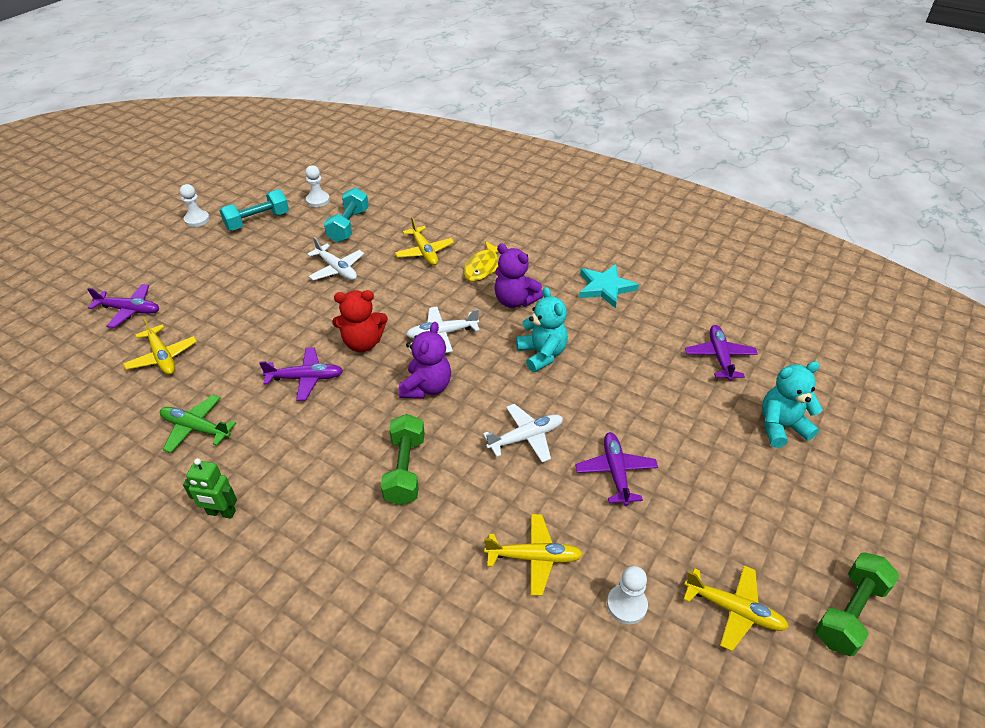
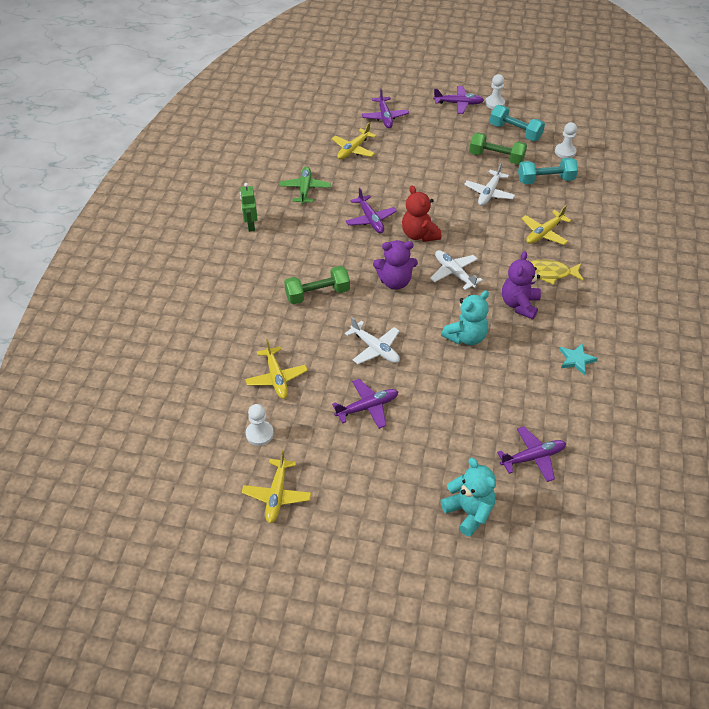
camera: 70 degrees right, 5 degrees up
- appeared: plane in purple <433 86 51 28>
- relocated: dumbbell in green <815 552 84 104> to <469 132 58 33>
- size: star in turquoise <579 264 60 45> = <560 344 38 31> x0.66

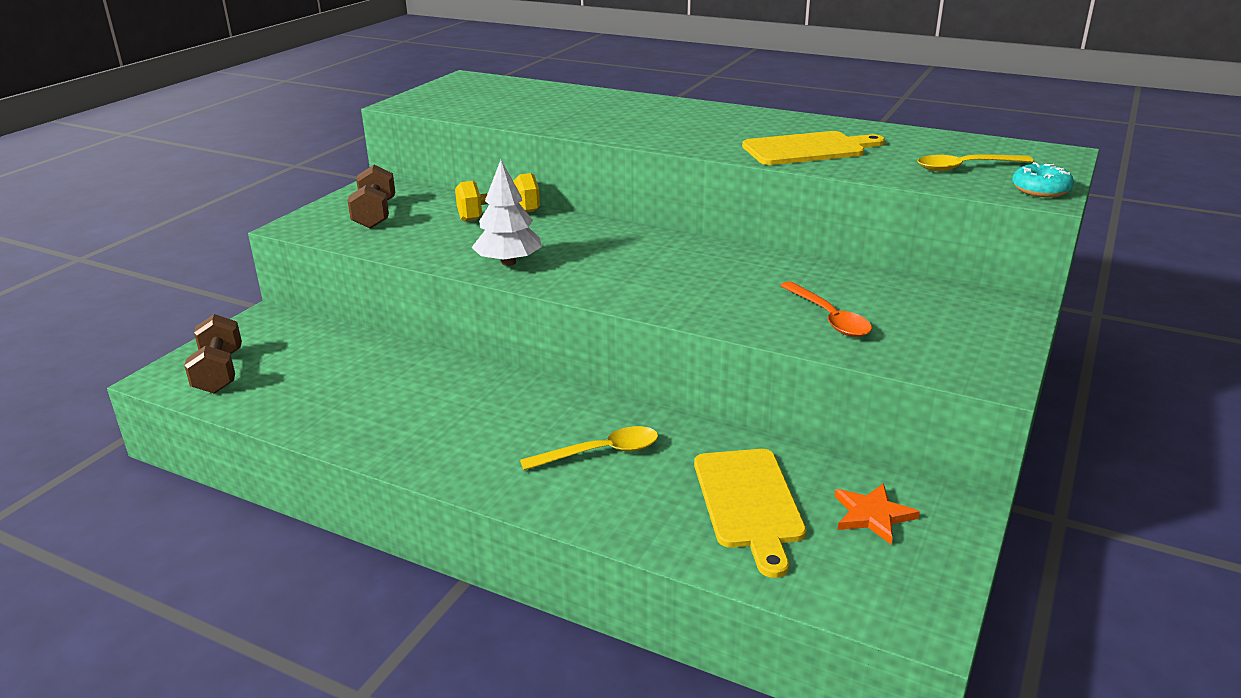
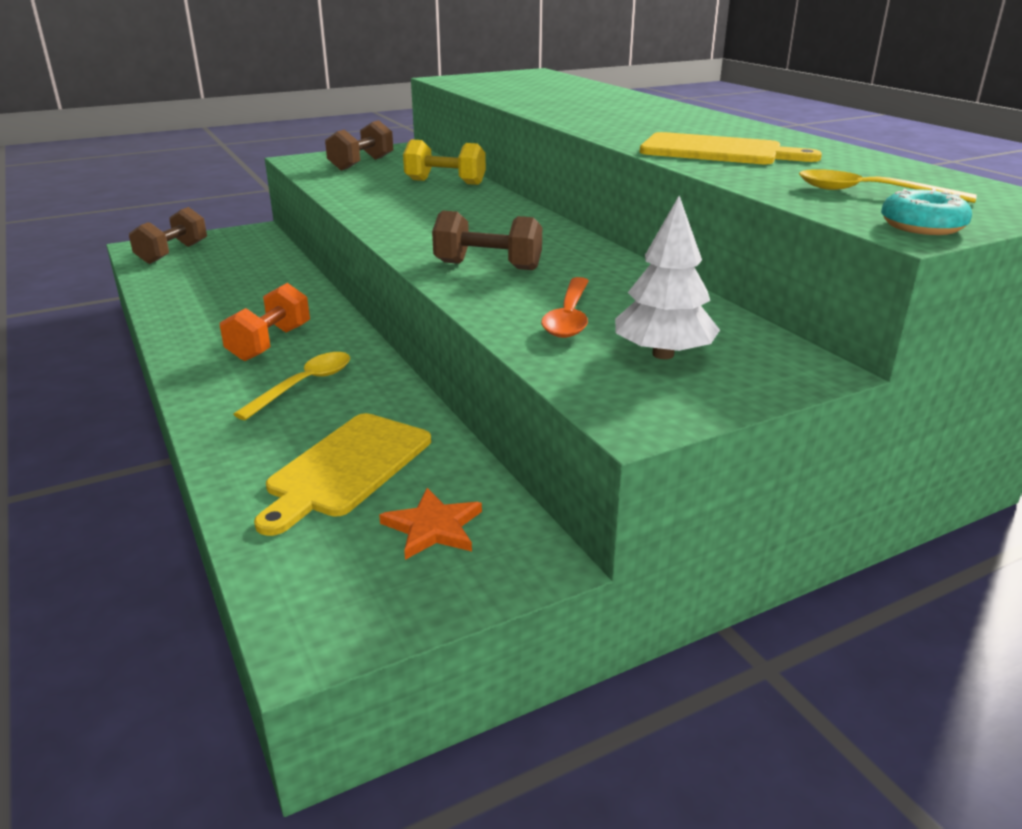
camera: 35 degrees right, 0 degrees up
- appeared: dumbbell in orange <220 283 90 78>
- spun: spoon in yellow <520 426 138 44> = <233 352 117 68> 75 degrees counterclockwise
- appeared: dumbbell in brown <432 210 110 60>
- relocated: tree in white <471 160 71 106> to <615 196 105 163>

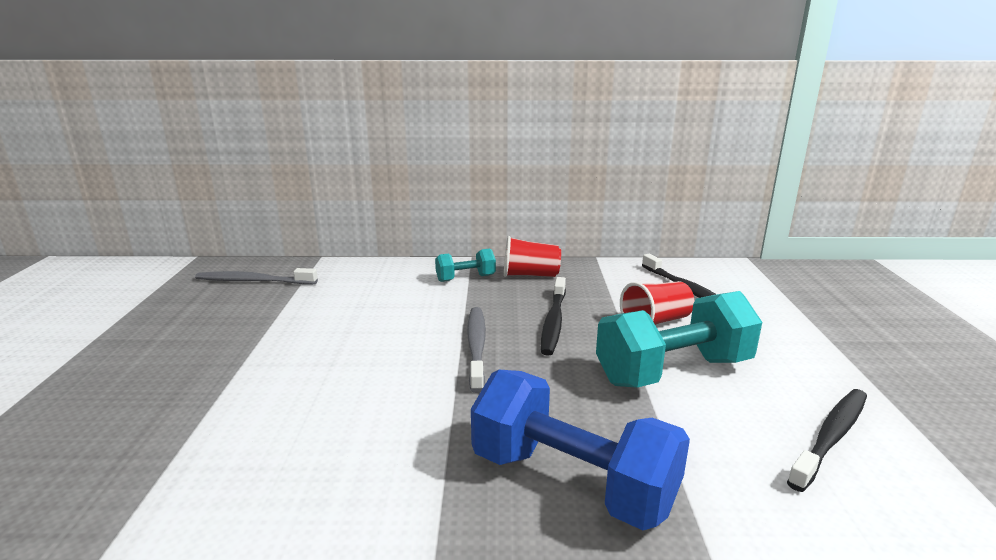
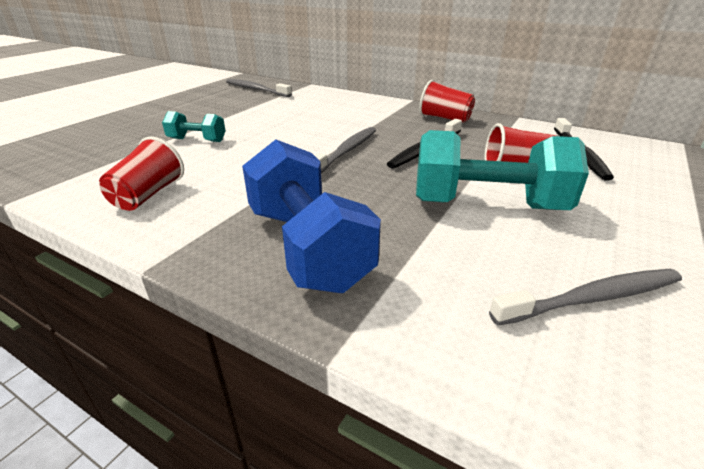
camera: 30 degrees right, 10 degrees up
- appeared: cup in red <99 137 85 74>
- relocated: dumbbell in turquoise <435 248 61 34> to <162 111 64 31>
- colour: toothbrush in black <787 389 80 103> to toothbrush in grey <489 269 193 56>

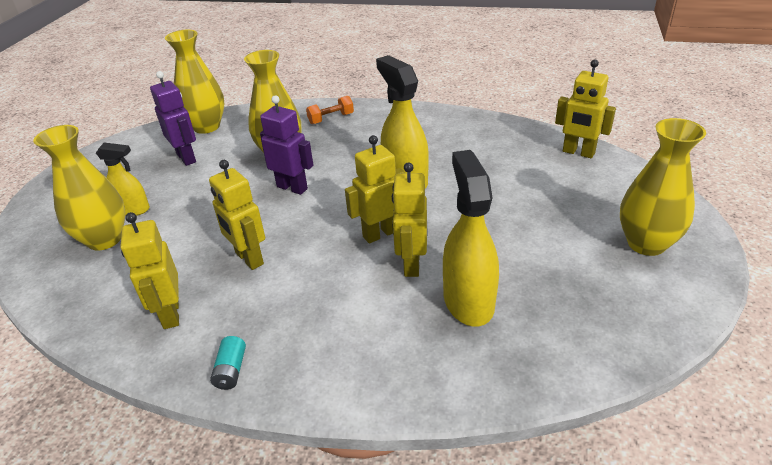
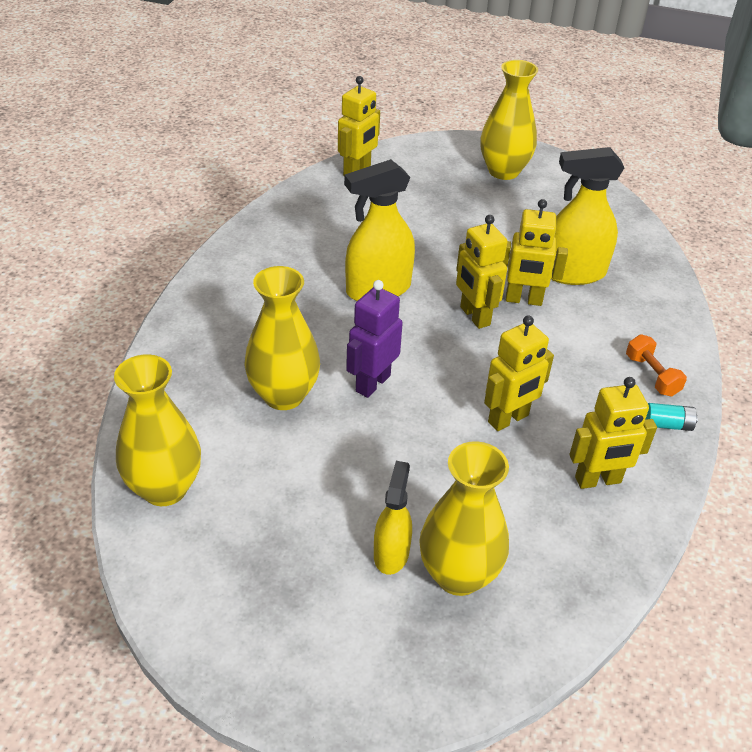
camera: 90 degrees left, 5 degrees up
- relocated: dumbbell in orange <306 96 48 28> to <626 334 61 62>
- missing: robot in purple <150 71 46 95>

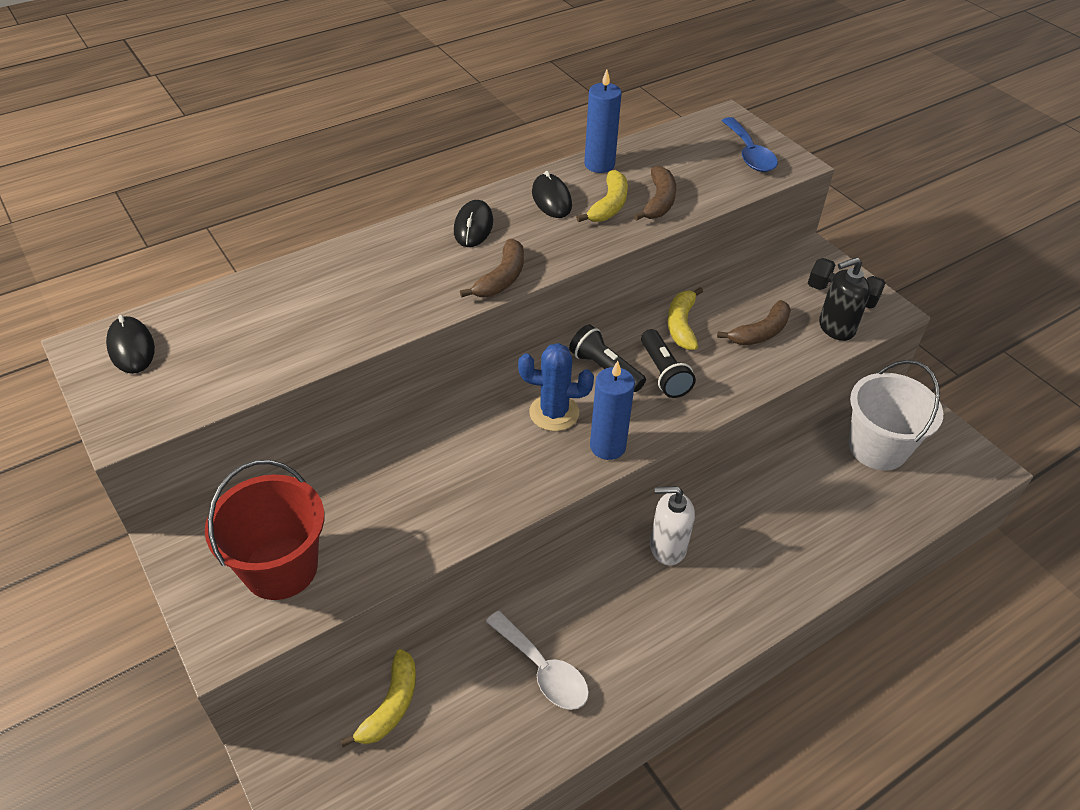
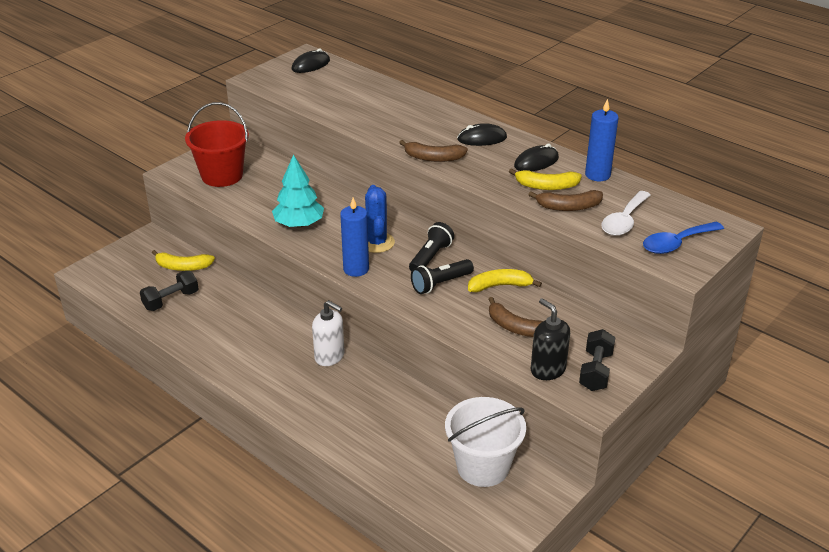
camera: 75 degrees right, 10 degrees down
- appeared: dumbbell in black <140 271 59 40>
- appeared: tree in turquoise <272 154 52 74>
- spun: soap dispenser in white <650 486 45 79> = <312 300 33 66> 135 degrees clockwise
- relocated: spoon in white <486 611 103 99> to <601 191 50 45>

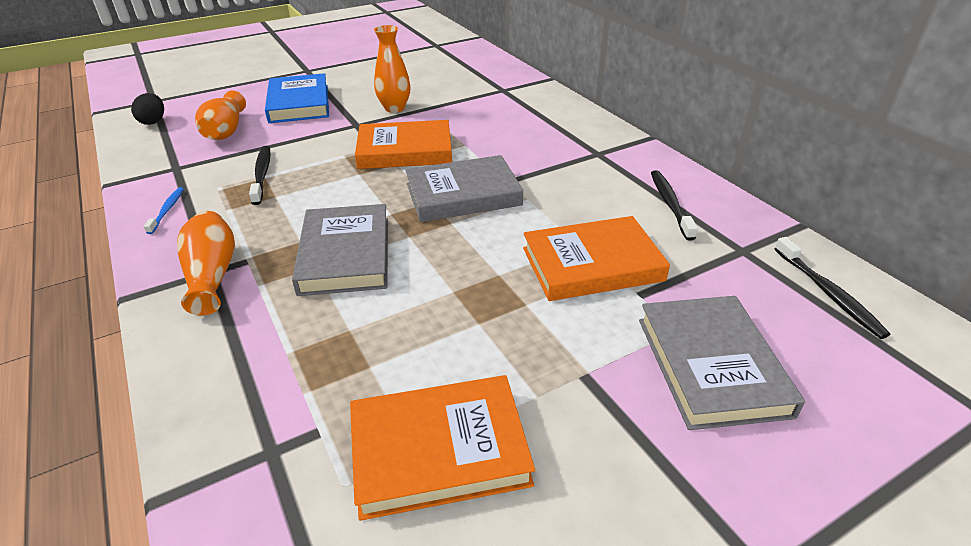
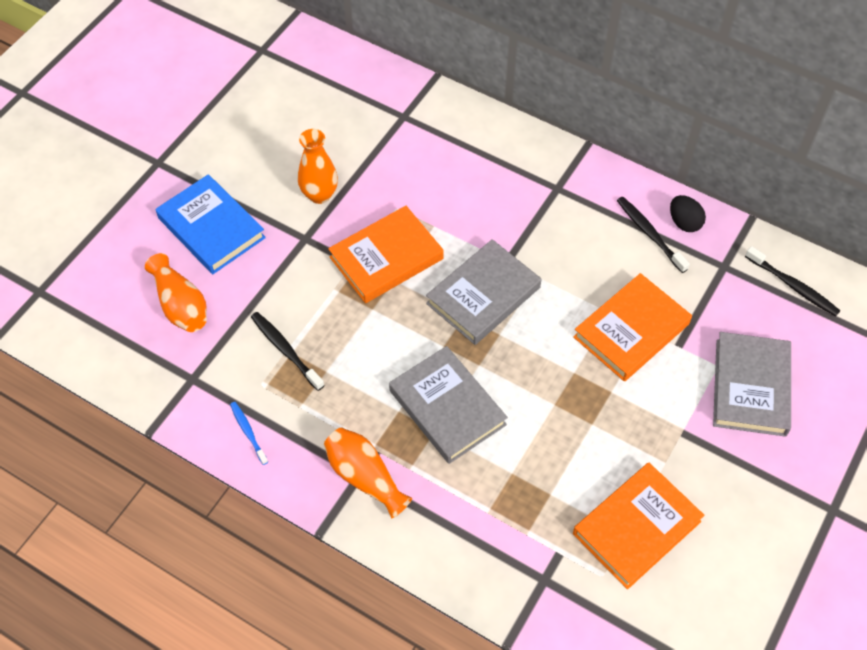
camera: 30 degrees left, 20 degrees up
- relocated: egg in black <131 93 33 32> to <670 195 36 37>
- spun: book in grey <639 296 166 134> = <713 332 78 105> 45 degrees clockwise

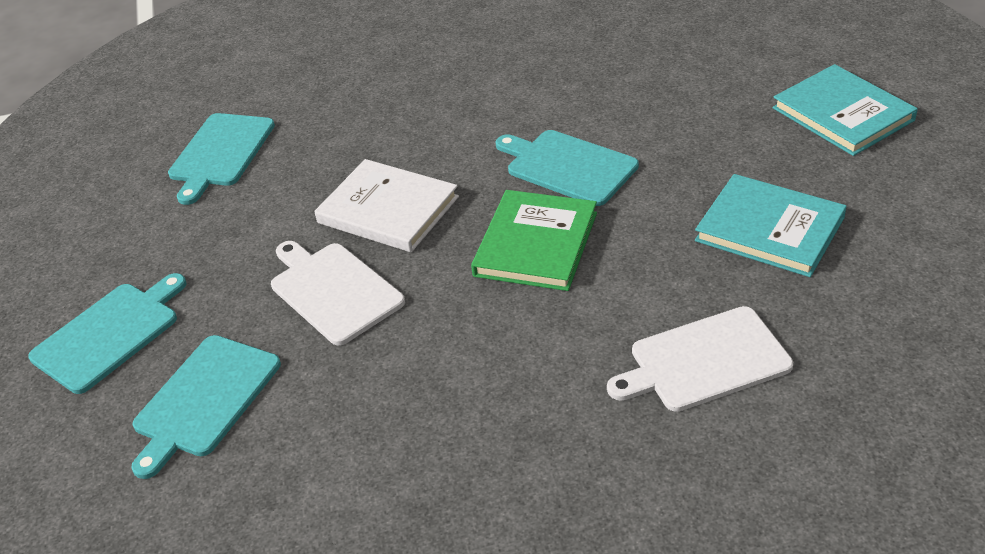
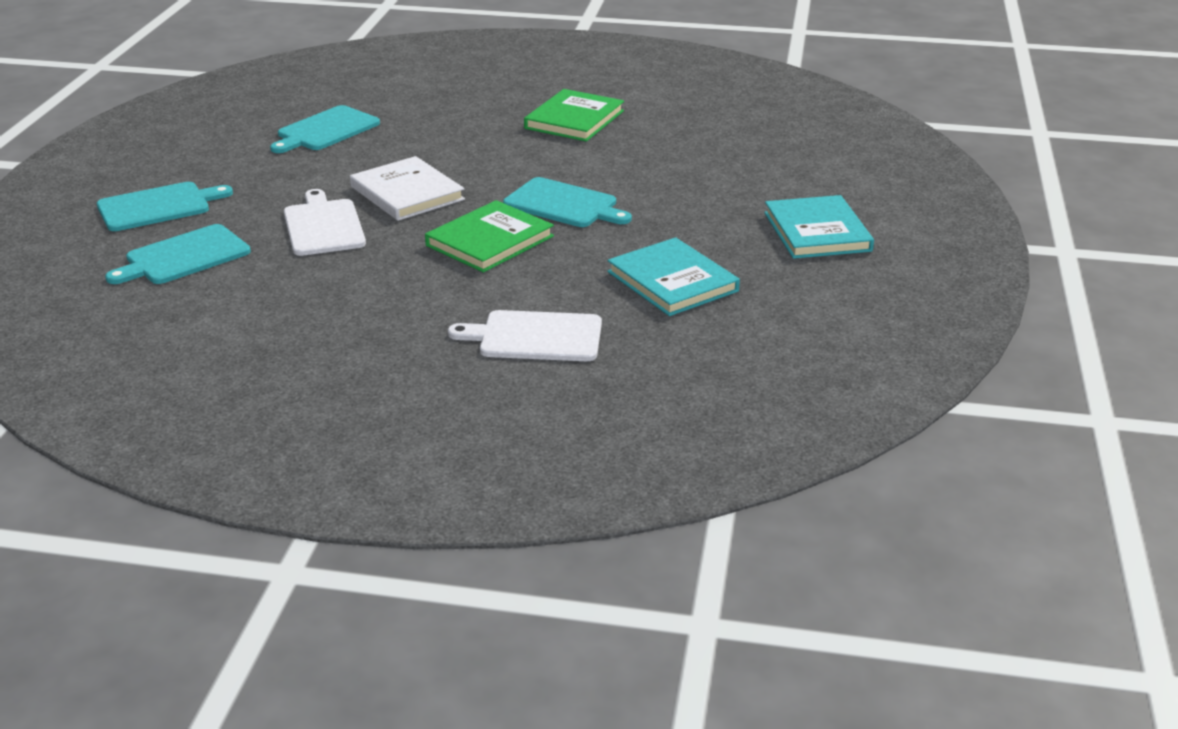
camera: 20 degrees right, 10 degrees down
- spun: cutting board in turquoise <496 130 143 76> = <503 177 129 50> 150 degrees clockwise
- appeared: book in green <524 89 100 53>

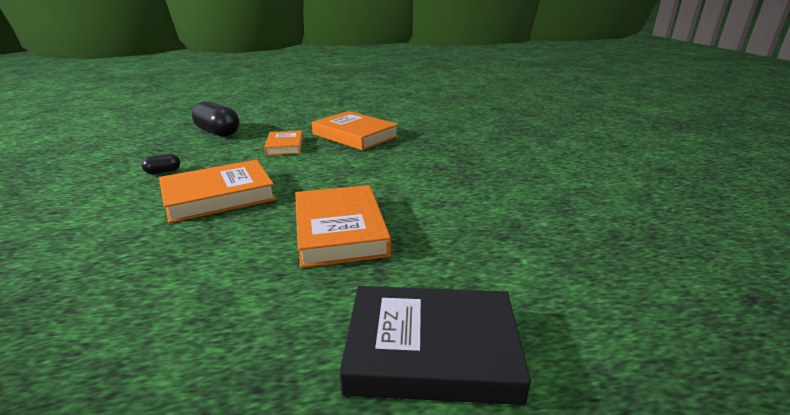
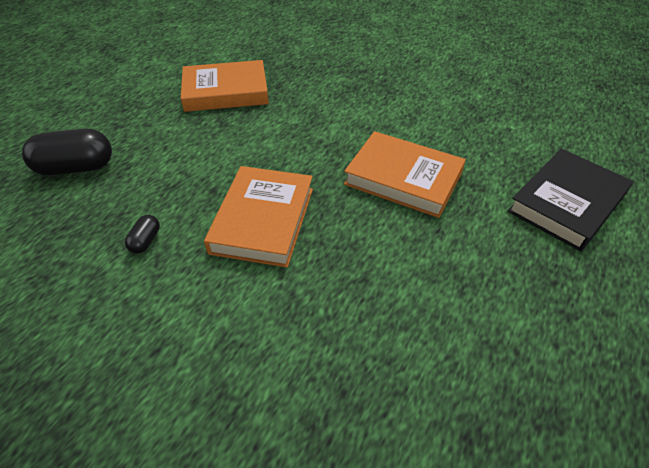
camera: 50 degrees left, 20 degrees up
- missing: book in orange <264 131 39 24>

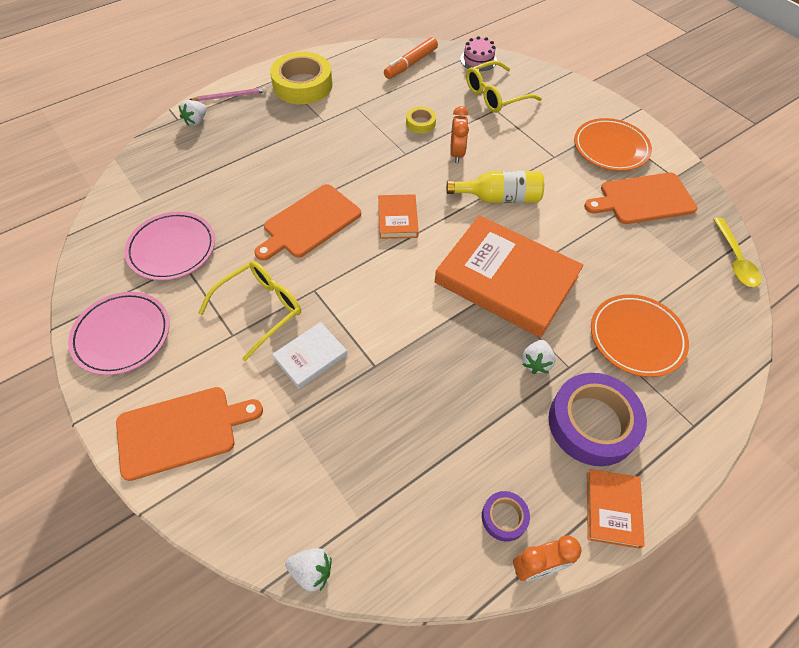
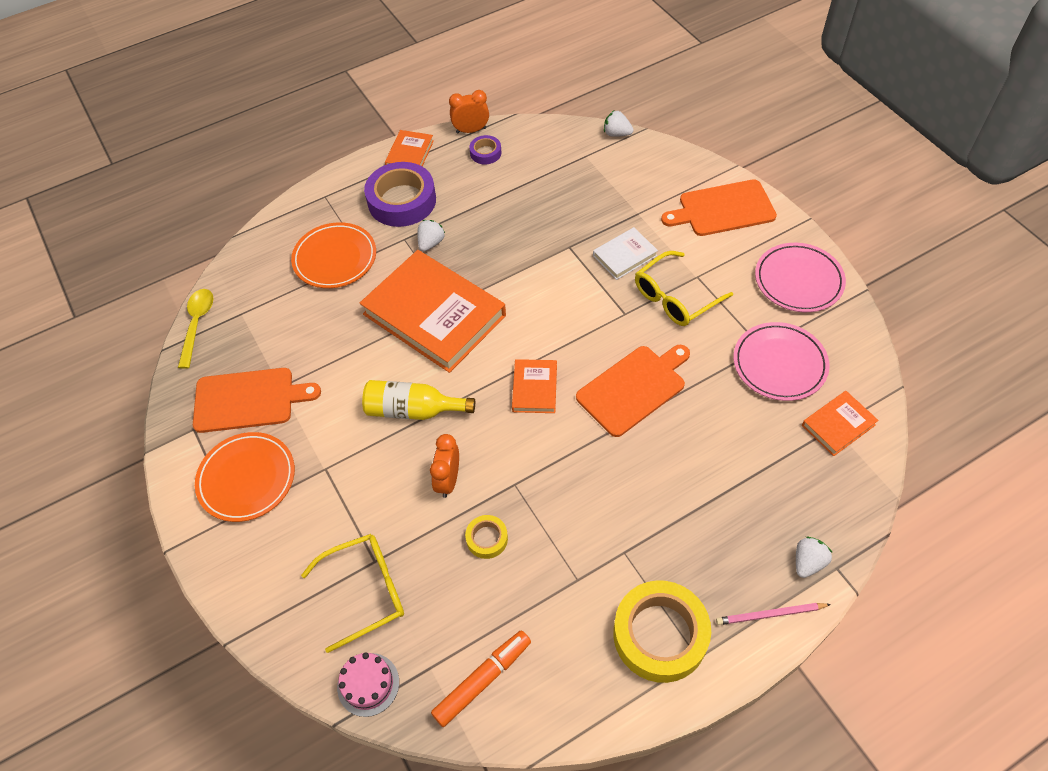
camera: 170 degrees left, 0 degrees up
- appeared: book in orange <802 391 77 65>

